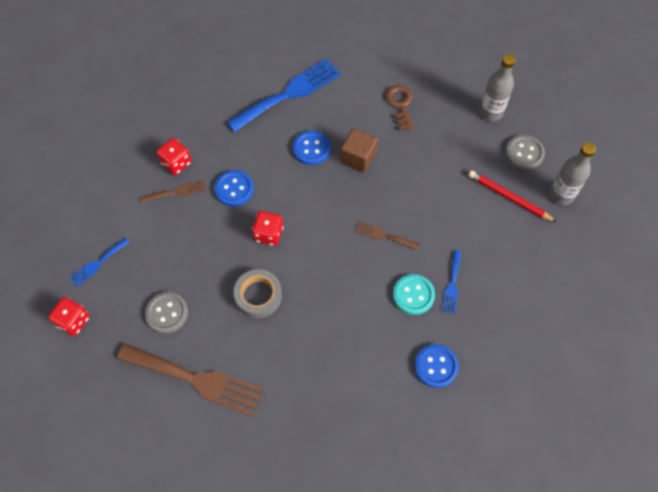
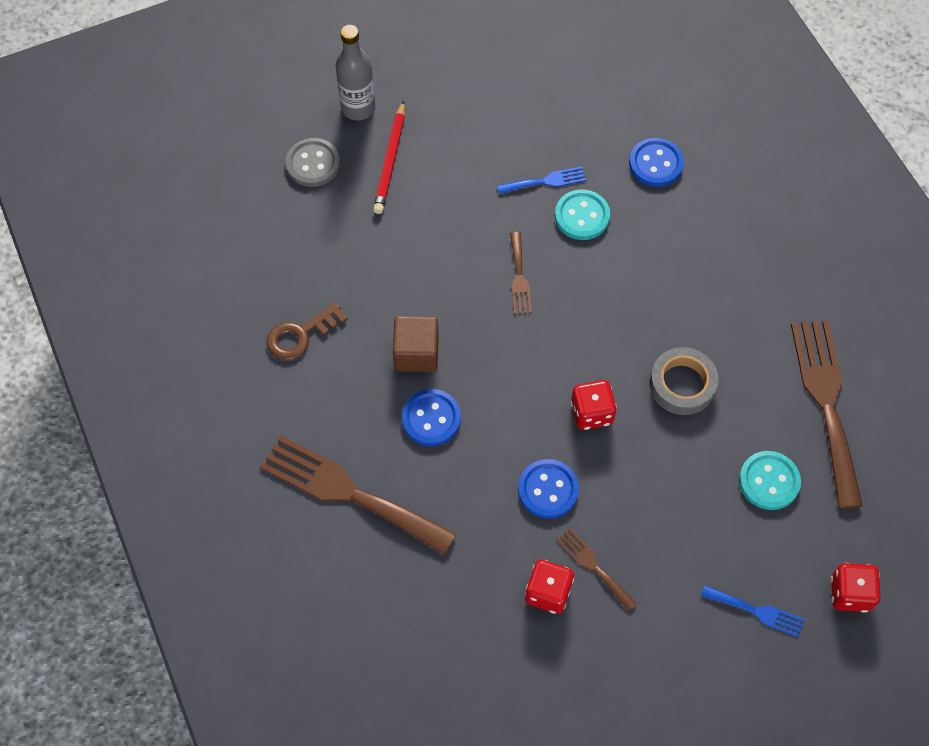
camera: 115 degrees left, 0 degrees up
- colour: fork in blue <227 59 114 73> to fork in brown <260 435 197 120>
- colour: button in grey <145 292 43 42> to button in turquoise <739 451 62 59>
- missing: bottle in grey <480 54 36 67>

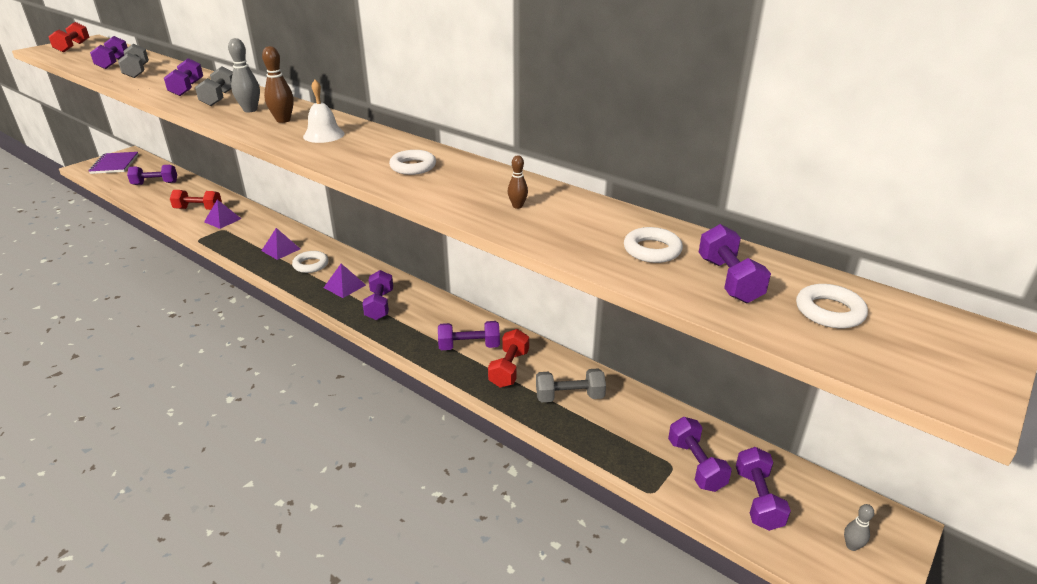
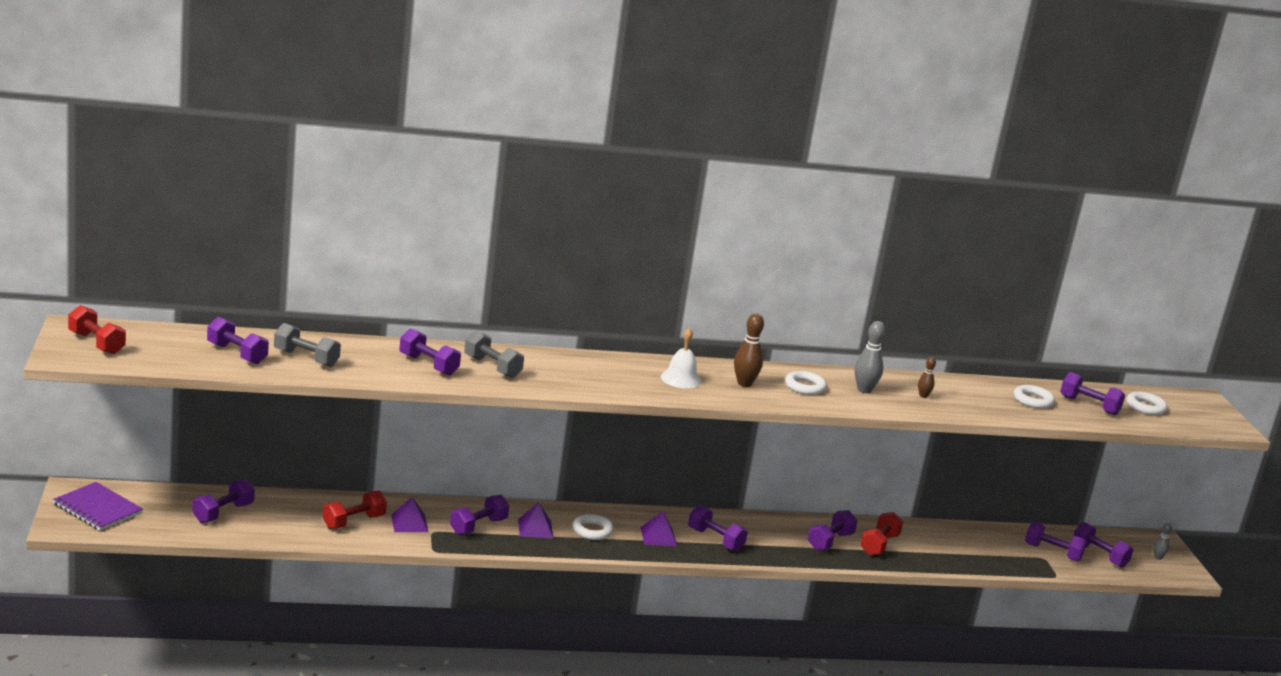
camera: 50 degrees left, 10 degrees down
- appeared: dumbbell in purple <450 495 59 40>
- relocated: bowling pin in brown <262 46 32 77> to <734 313 30 74>
- relocated: bowling pin in grey <228 38 32 74> to <855 321 31 72>
- spun: dumbbell in red <488 329 41 59> = <860 512 43 44> 60 degrees clockwise
- missing: dumbbell in grey <536 368 70 34>

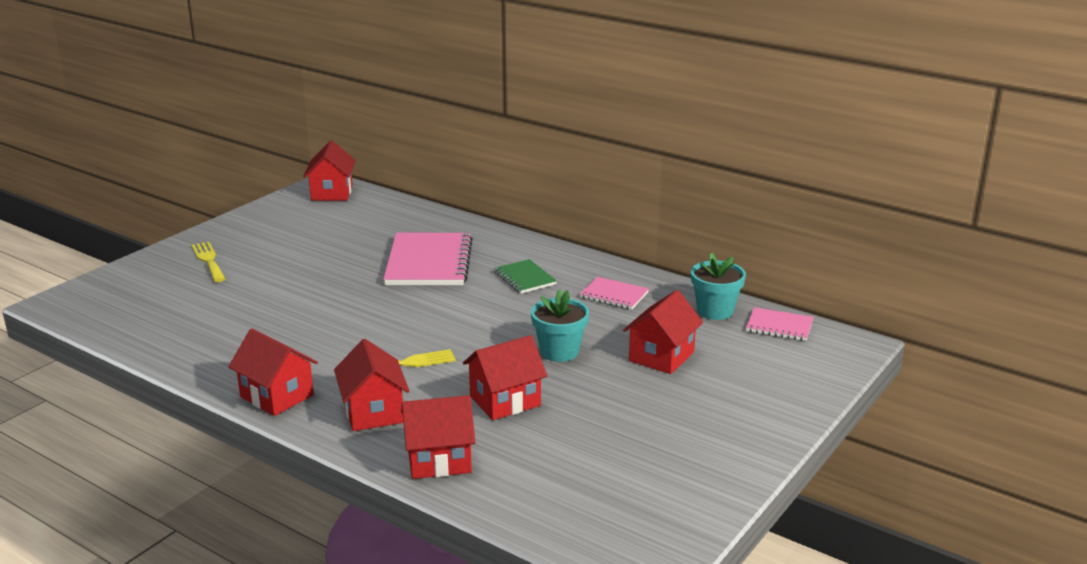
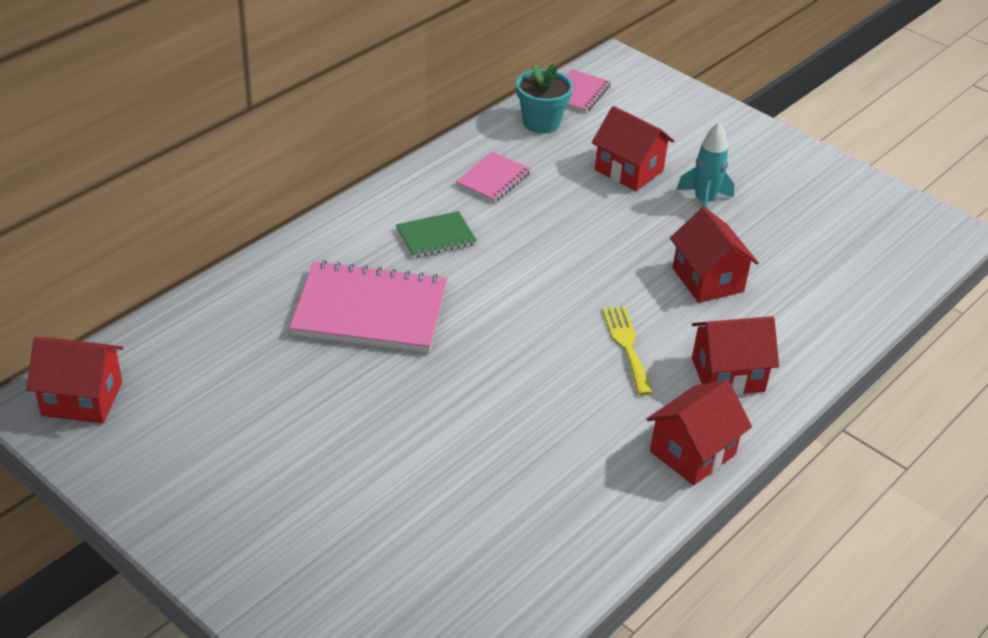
camera: 85 degrees left, 15 degrees up
- appeared: rocket in turquoise <676 122 59 86>
- missing: fork in yellow <192 242 33 40>
- missing: house in red <401 395 75 84>
- missing: flower pot in turquoise <531 289 58 73>

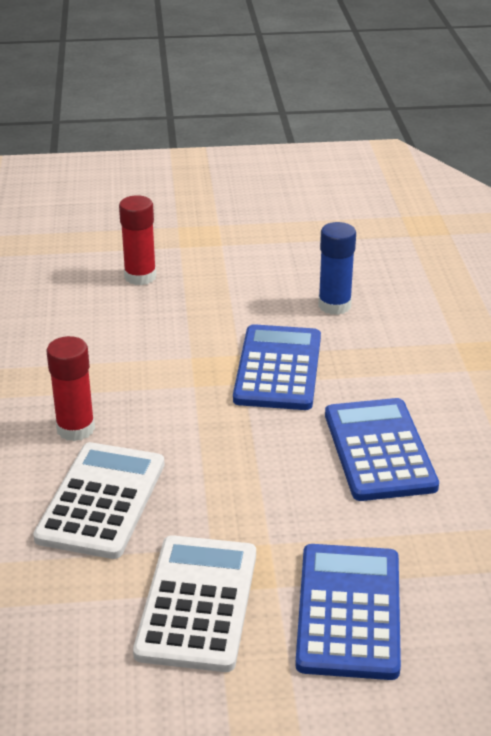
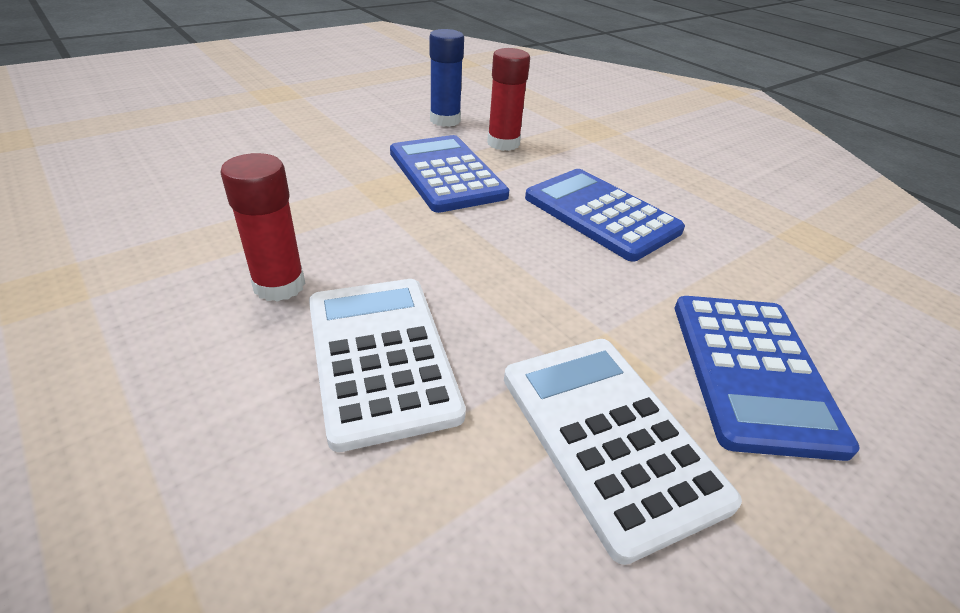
camera: 35 degrees left, 5 degrees up
- relocated: glue stick in red <119 195 37 90> to <487 48 43 103>
- spun: calculator in blue <295 544 106 136> = <675 296 185 165> 150 degrees counterclockwise

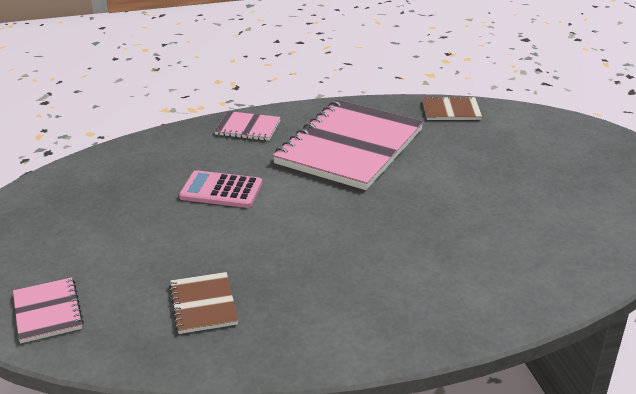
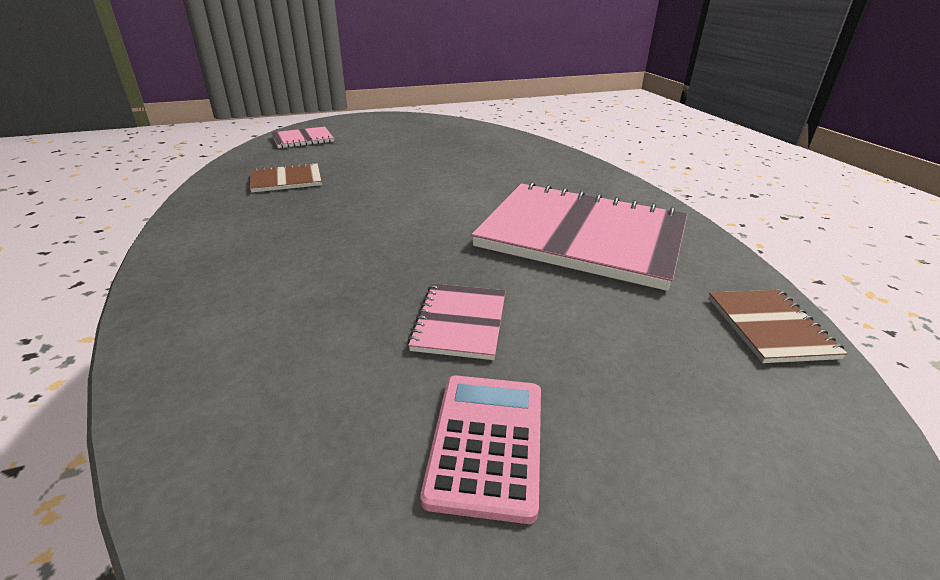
camera: 85 degrees right, 0 degrees up
- relocated: notebook in pink <214 111 67 30> to <408 284 98 76>
- relocated: calculator in pink <179 170 83 38> to <420 375 121 149>

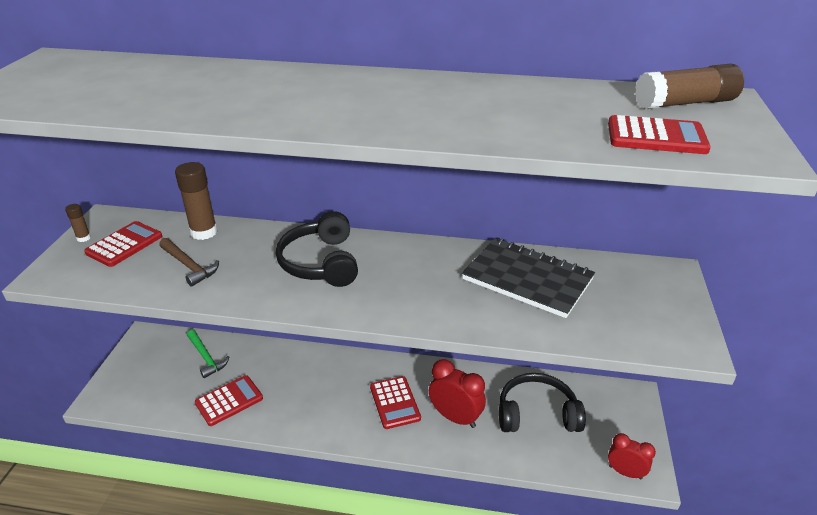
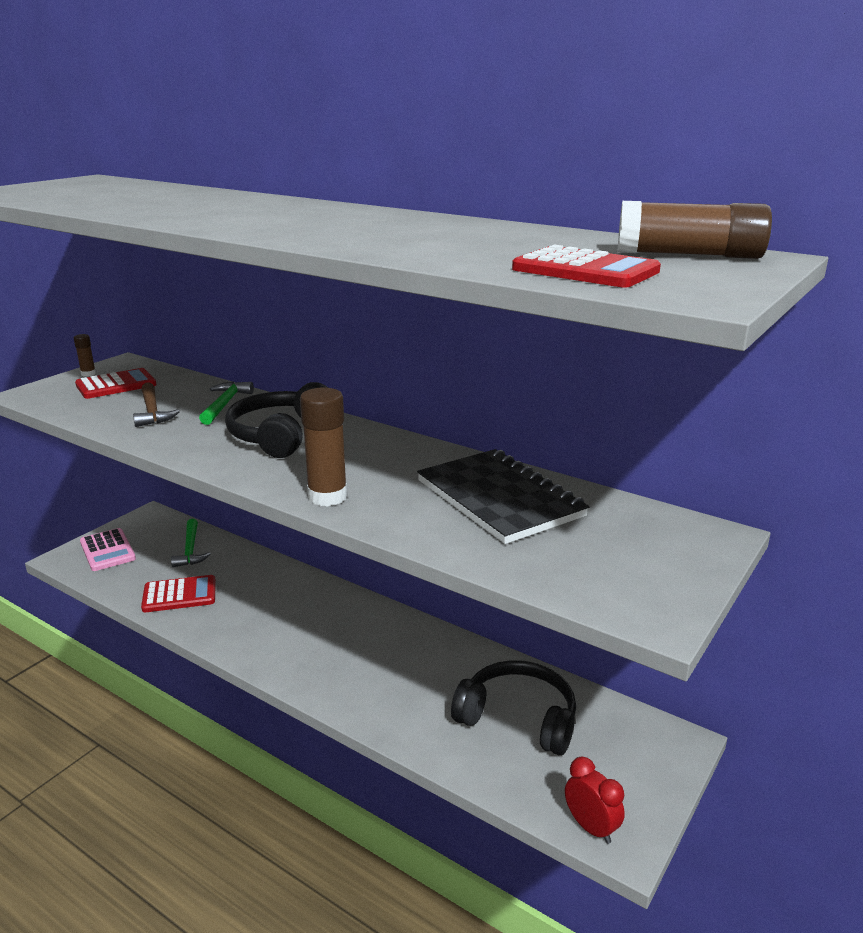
camera: 25 degrees right, 10 degrees down
- appeared: calculator in pink <80 528 56 43>
- appeared: hammer in green <199 381 55 44>
- relocated: glue stick in brown <175 162 42 78> to <300 387 48 120>
- missing: calculator in red <370 376 51 53>
- missing: clock in red <429 359 57 69>

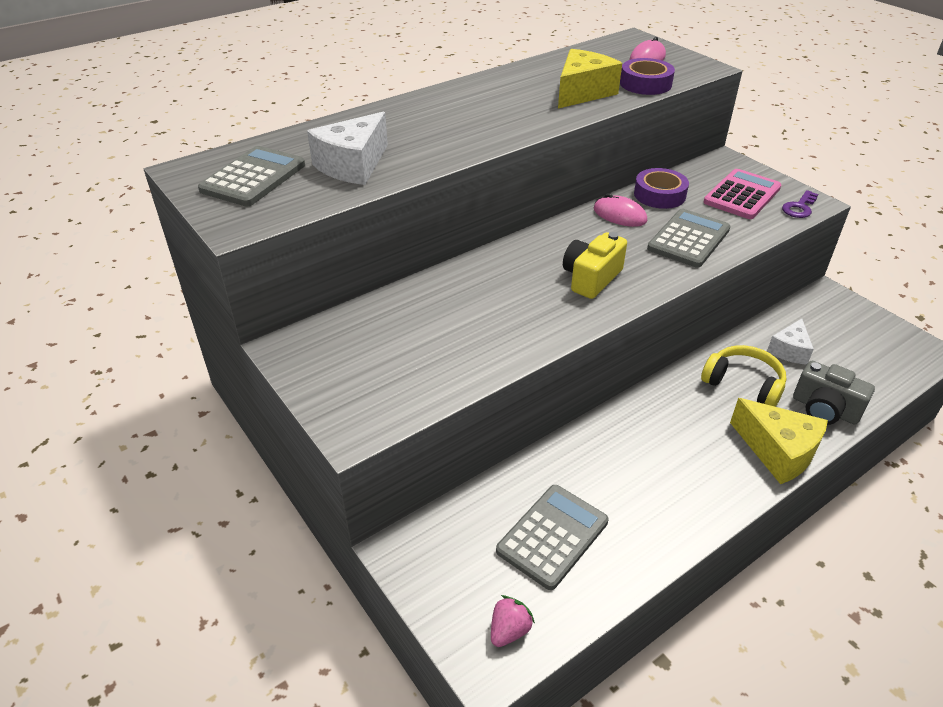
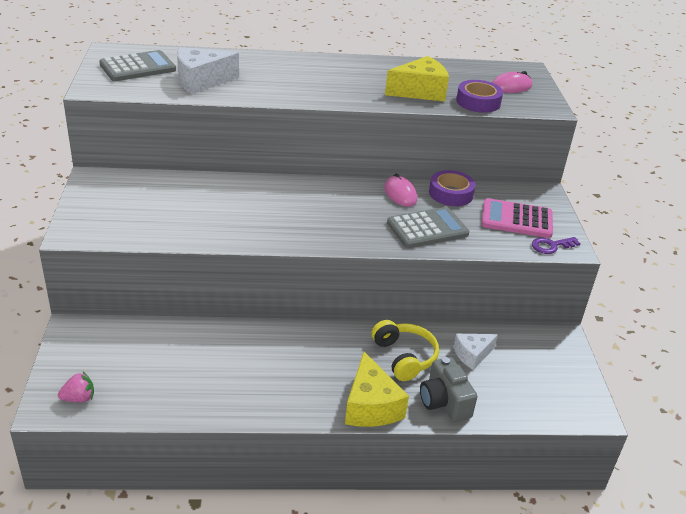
camera: 30 degrees right, 5 degrees down
- spun: calculator in pink <704 169 78 50> = <482 198 71 40> 150 degrees counterclockwise
- missing: calculator in grey <496 485 113 105>
- missing: camera in yellow <563 232 64 67>

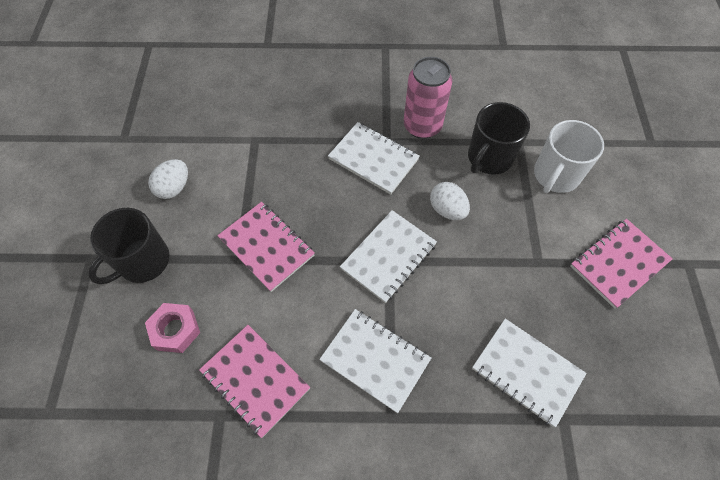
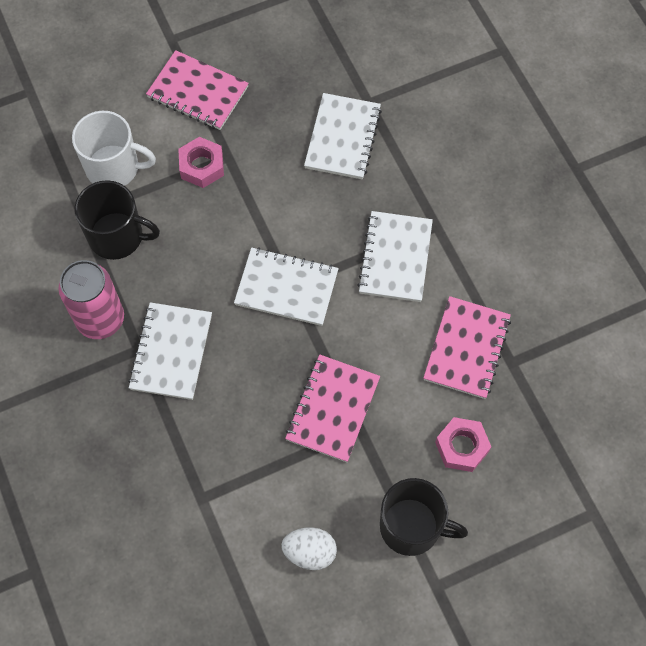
camera: 115 degrees left, 5 degrees up
- appeared: nut in pink <178 137 46 51>
- missing: egg in white <430 182 40 38>

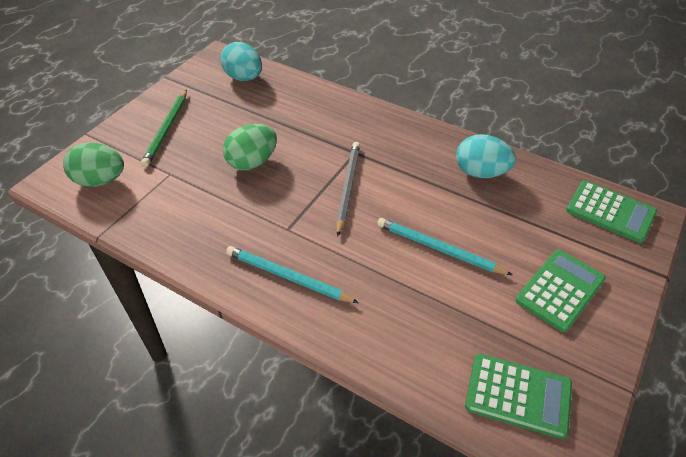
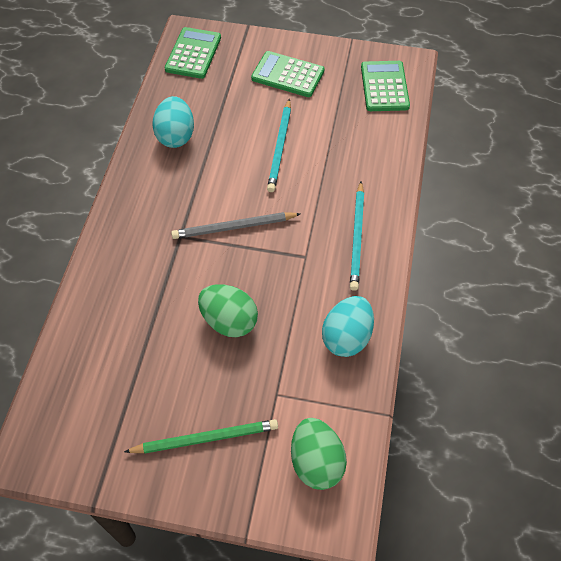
camera: 110 degrees left, 10 degrees up
- relocated: egg in turquoise <220 42 42 39> to <322 296 52 61>

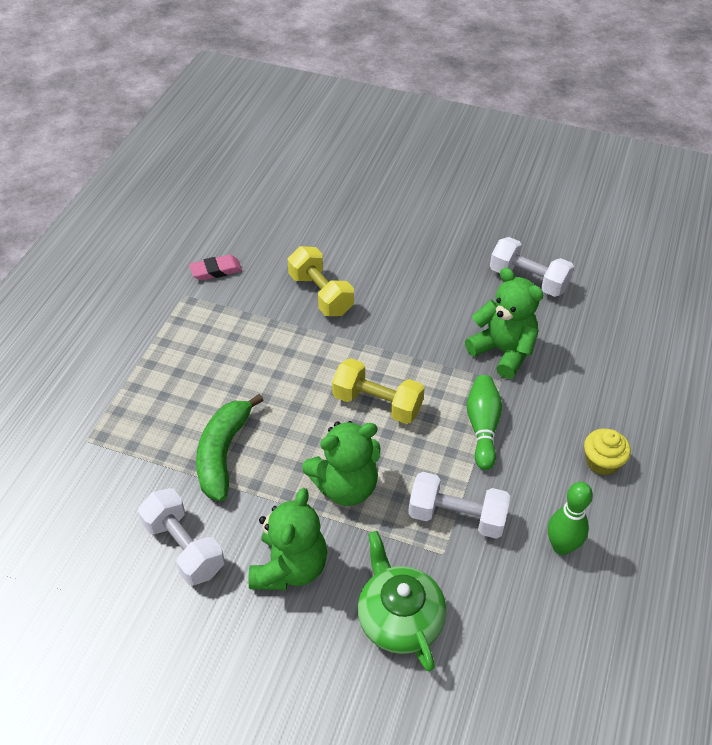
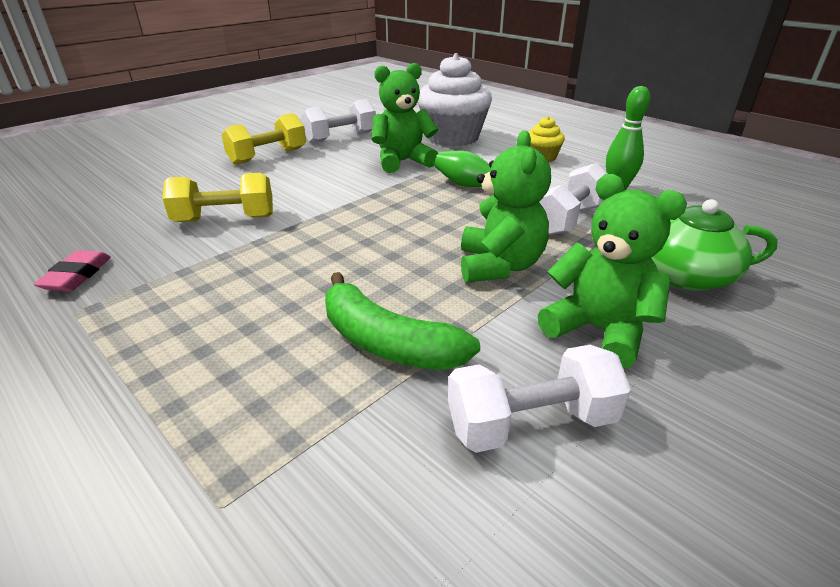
camera: 65 degrees left, 15 degrees down
- relocated: dumbbell in yellow <332 358 93 66> to <221 113 85 52>
- appeared: cupcake in white <418 53 74 94>

